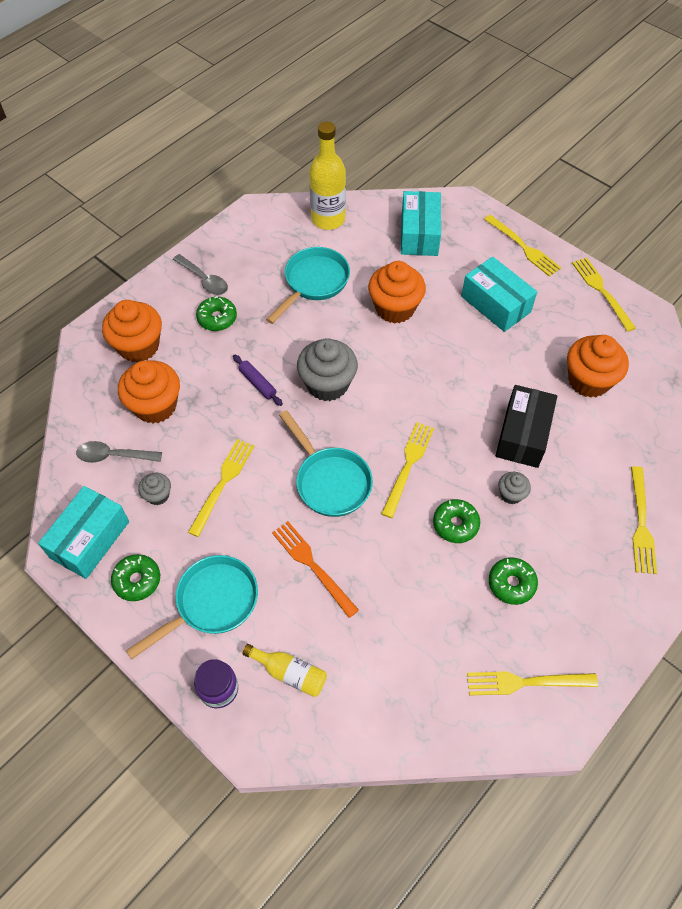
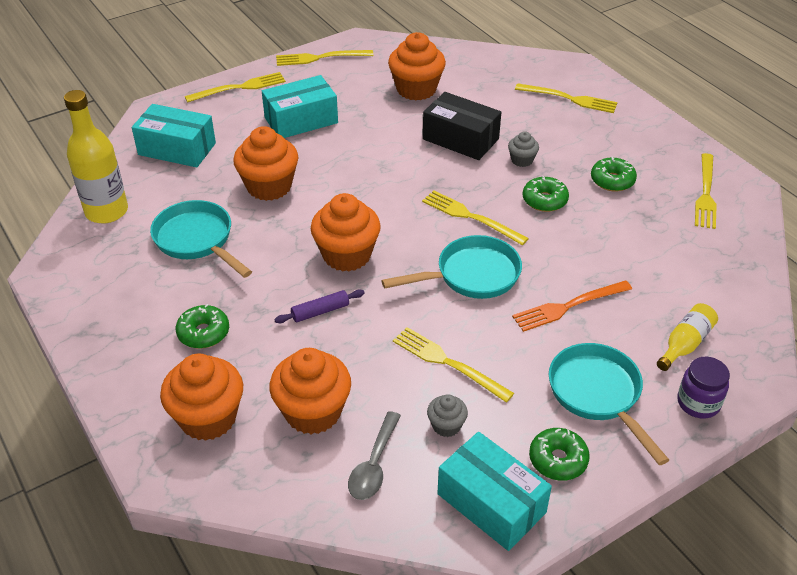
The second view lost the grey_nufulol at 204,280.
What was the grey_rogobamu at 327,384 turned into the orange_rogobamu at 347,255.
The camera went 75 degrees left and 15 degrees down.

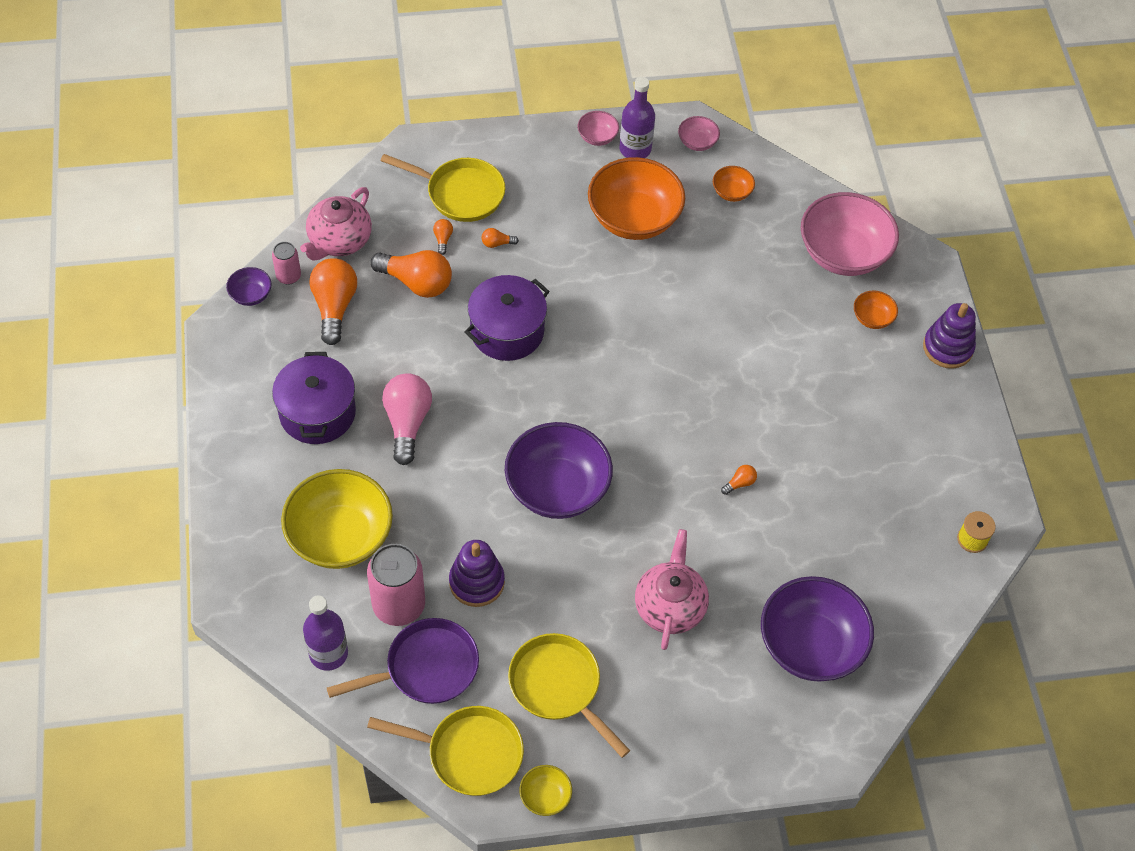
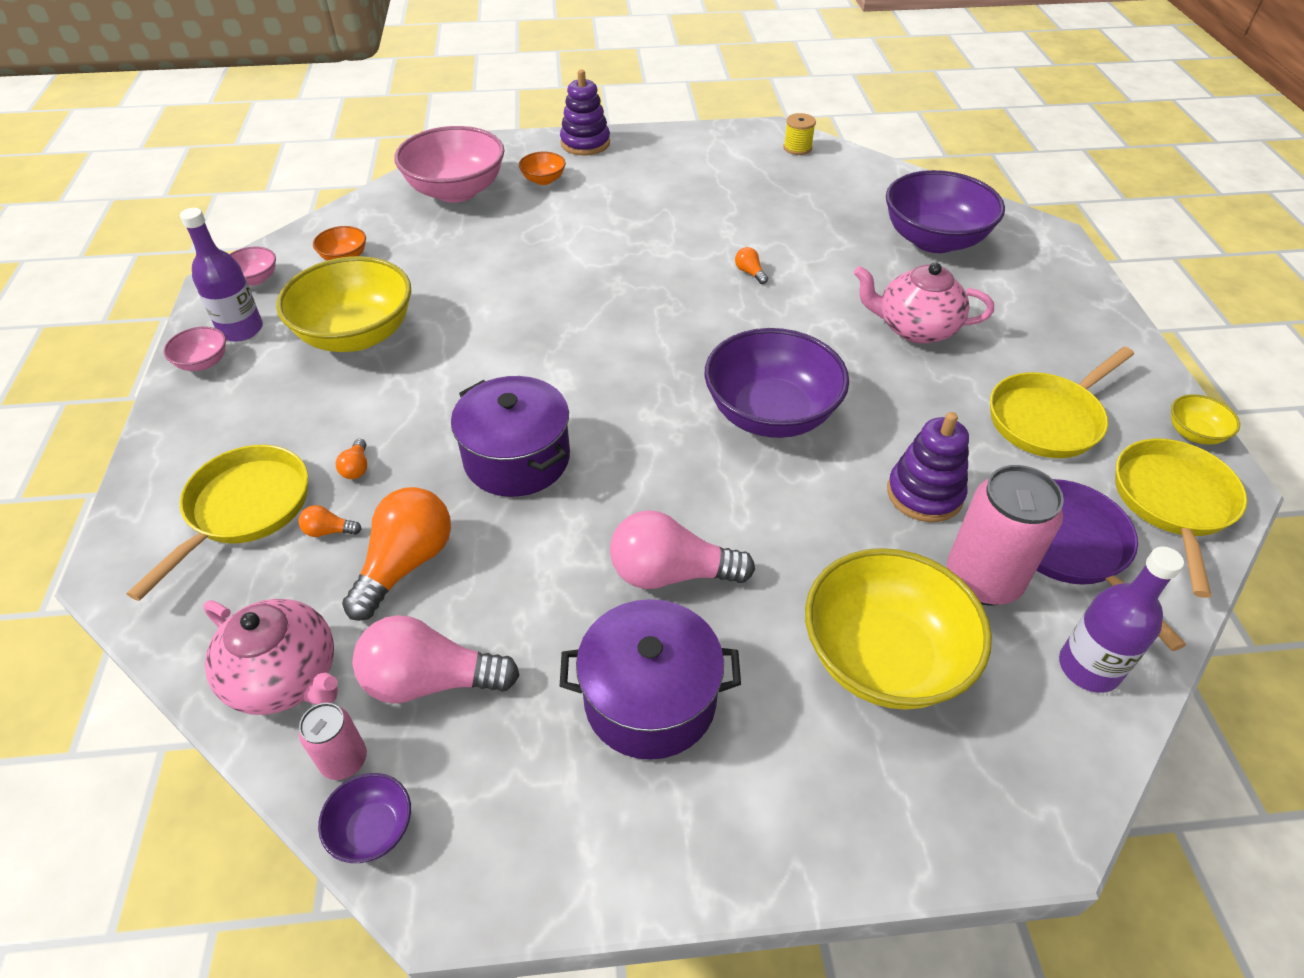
What was the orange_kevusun at 334,307 turned into the pink_kevusun at 430,680.
What was the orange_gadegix at 634,218 turned into the yellow_gadegix at 357,335.
The camera went 85 degrees left and 10 degrees down.

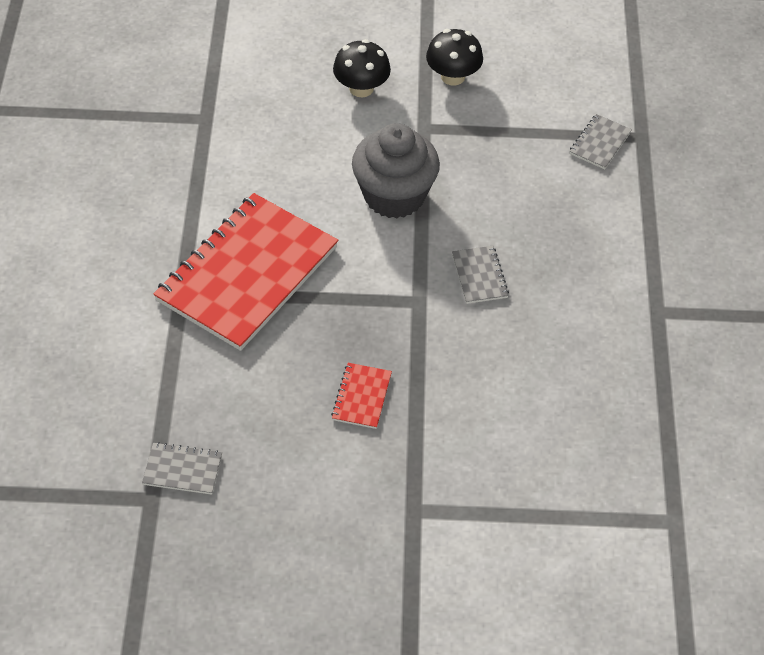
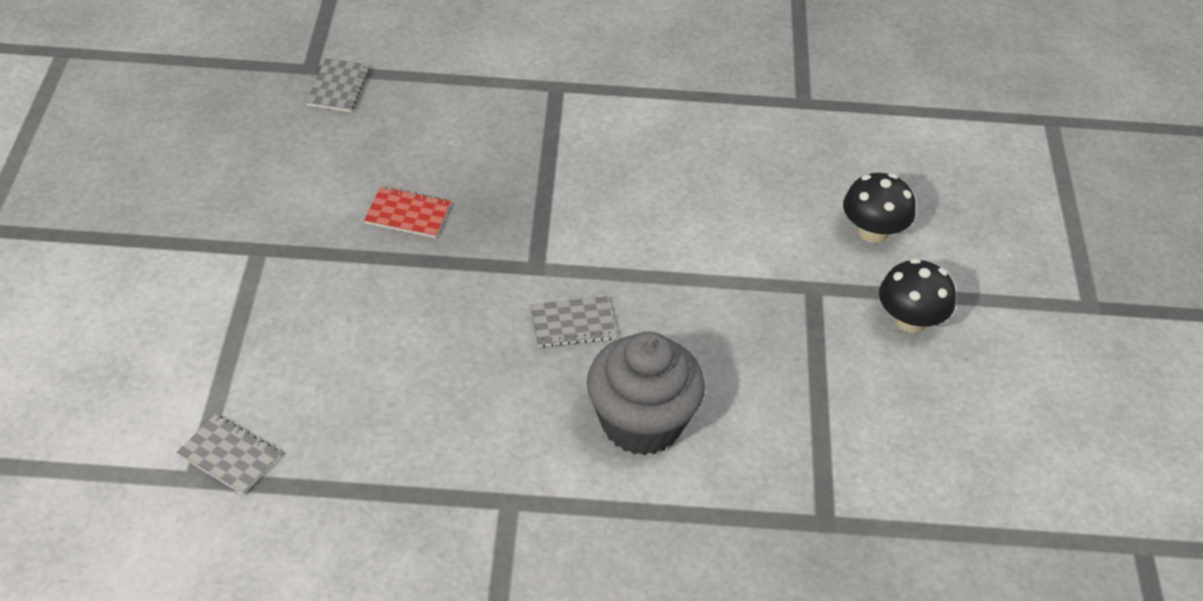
The second view lost the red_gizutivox at 247,274.
The grey_rogobamu ended up elsewhere, having gone from 394,195 to 641,422.
The grey_gizutivox ended up elsewhere, having gone from 600,143 to 229,456.
The camera went 90 degrees right and 5 degrees down.

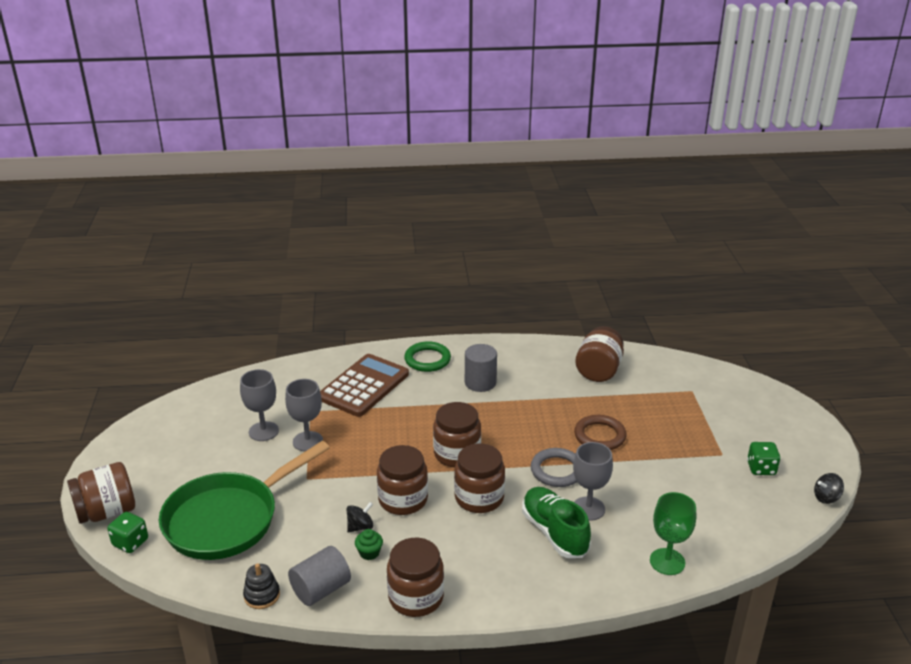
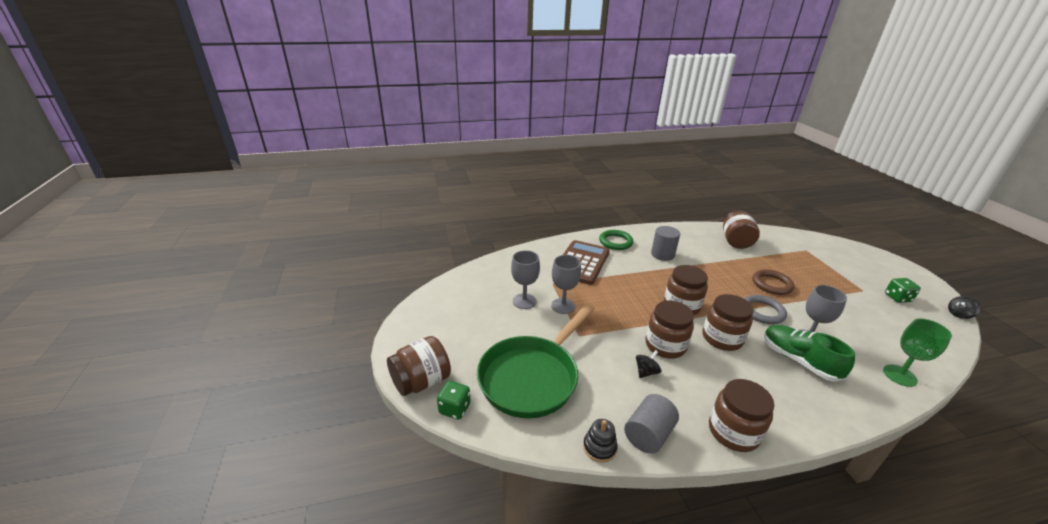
The second view lost the green_rogobamu at 369,553.
The camera went 10 degrees left and 0 degrees up.

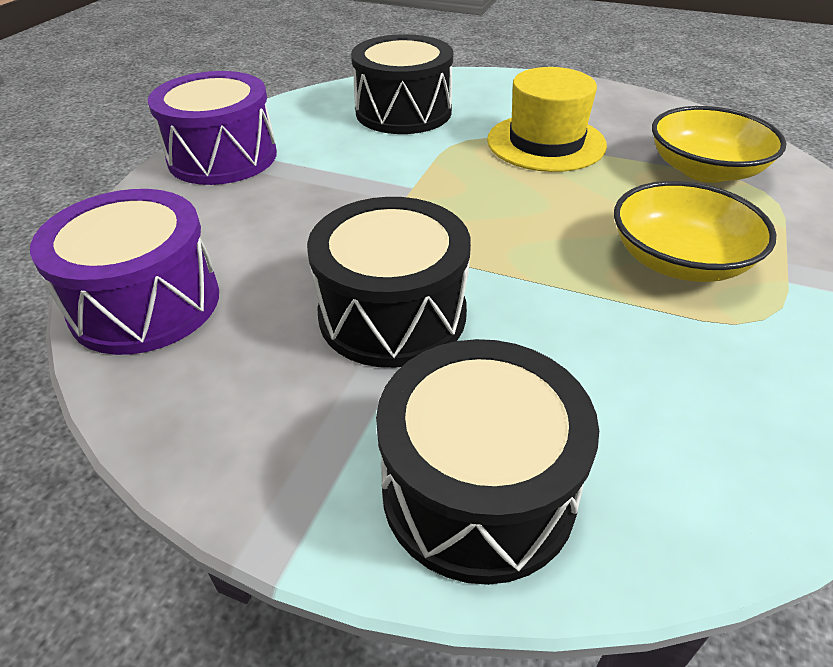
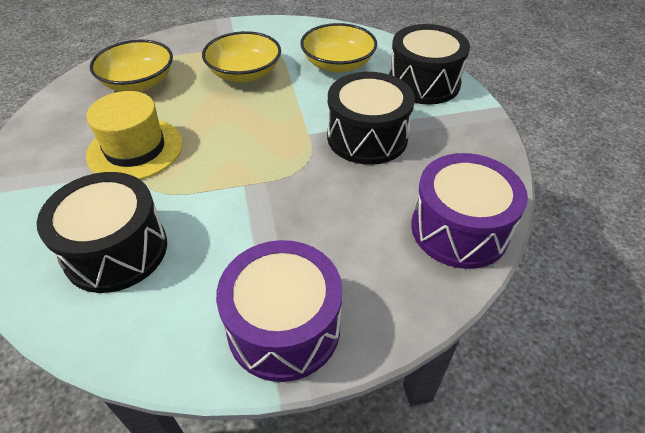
The second view gained the yellow_gadegix at 338,64.
The camera went 125 degrees left and 5 degrees up.

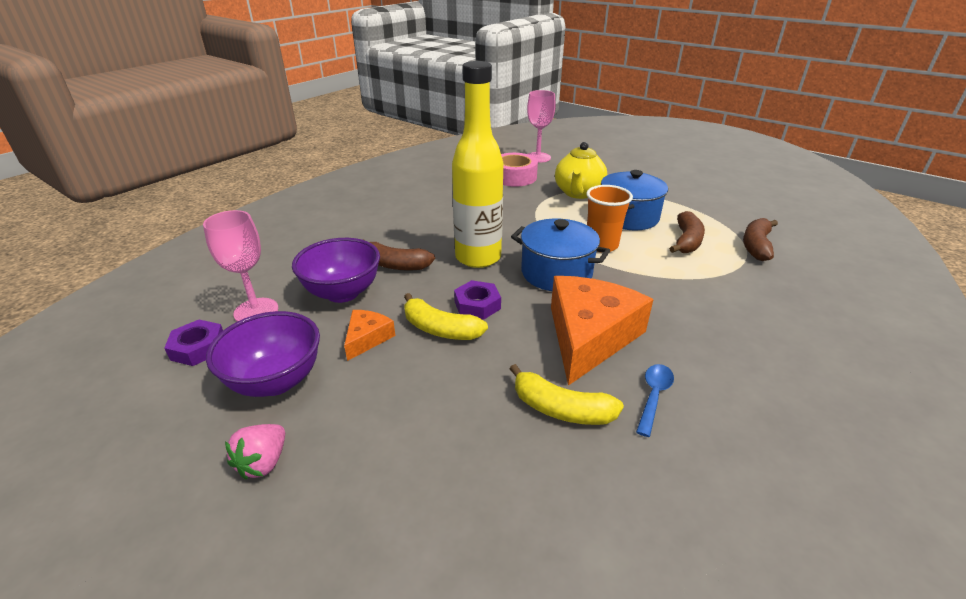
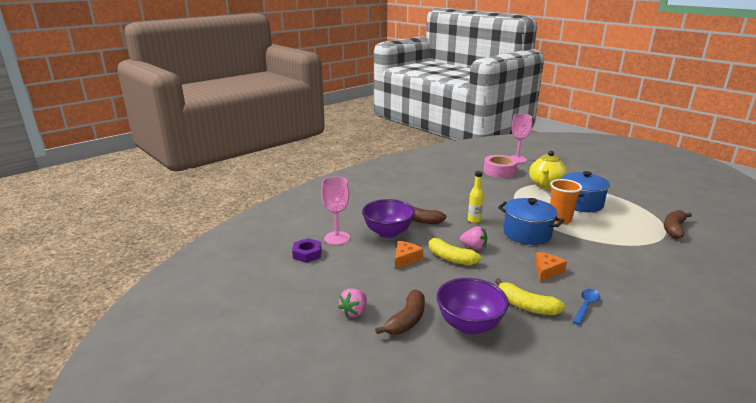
The purple_gadegix ended up elsewhere, having gone from 276,381 to 469,325.
The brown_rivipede ended up elsewhere, having gone from 686,241 to 406,320.
Where the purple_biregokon stood at 477,305, the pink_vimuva came to stand at 474,247.
The size of the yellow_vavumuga at 478,257 changed by a factor of 0.44.
The size of the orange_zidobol at 589,336 changed by a factor of 0.47.
The camera went 10 degrees right and 10 degrees down.

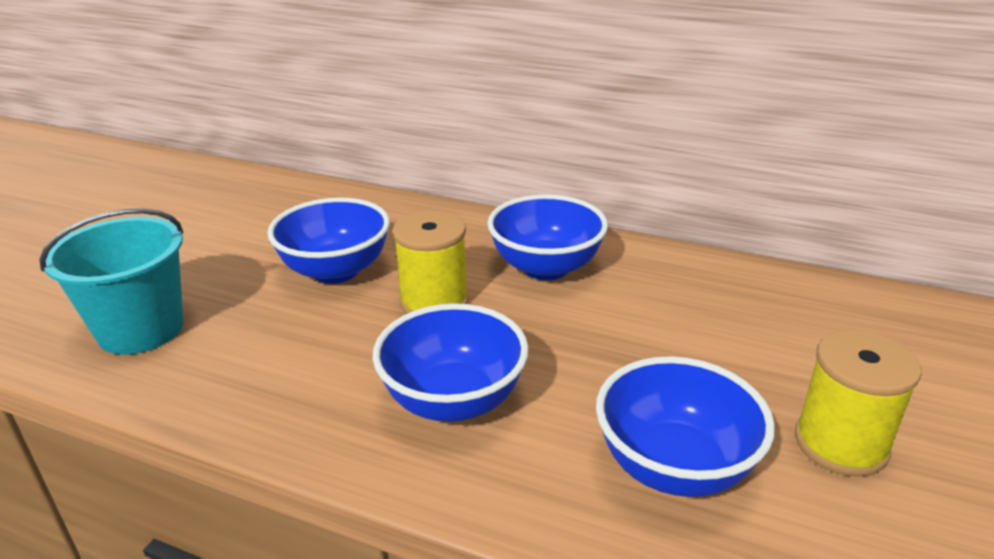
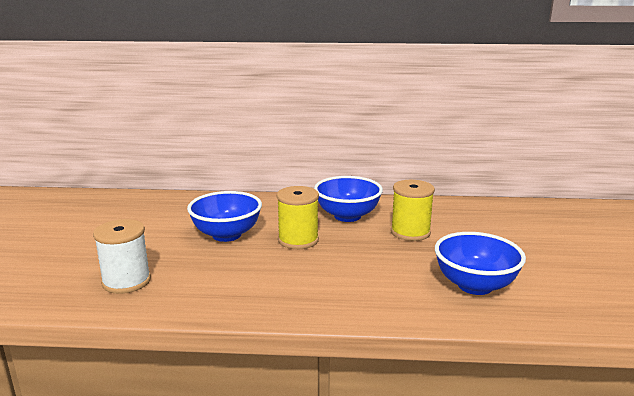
The second view lost the blue_gadegix at 453,401.
The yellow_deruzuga ended up elsewhere, having gone from 840,444 to 410,232.
Where the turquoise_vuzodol stood at 141,329, the white_deruzuga came to stand at 126,281.
The camera went 20 degrees left and 10 degrees down.

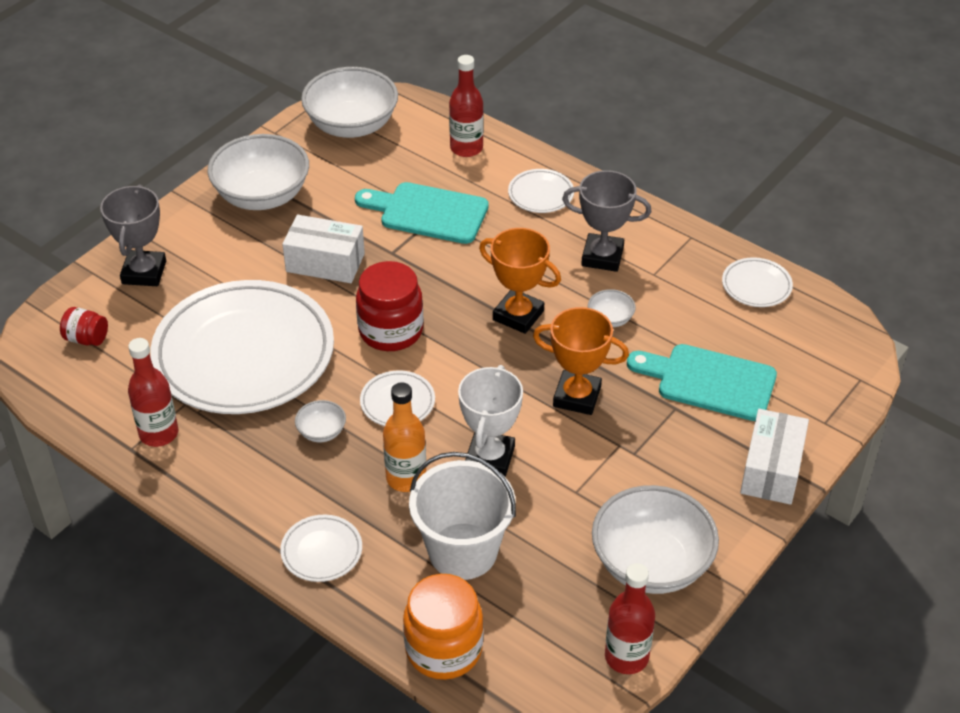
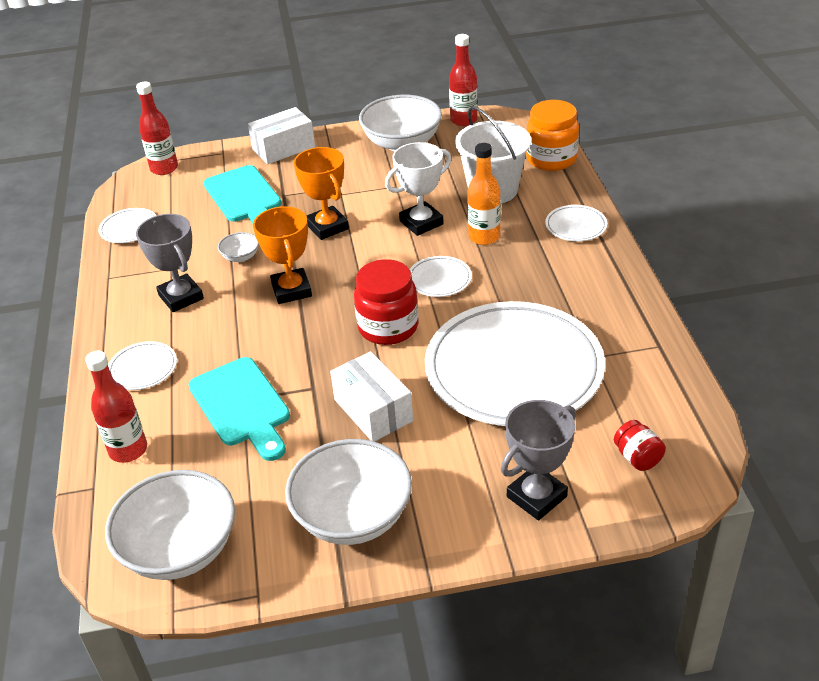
The second view lost the white_gadegix at 321,432.
The red_vavumuga ended up elsewhere, having gone from 159,433 to 164,168.
The camera went 135 degrees left and 5 degrees down.

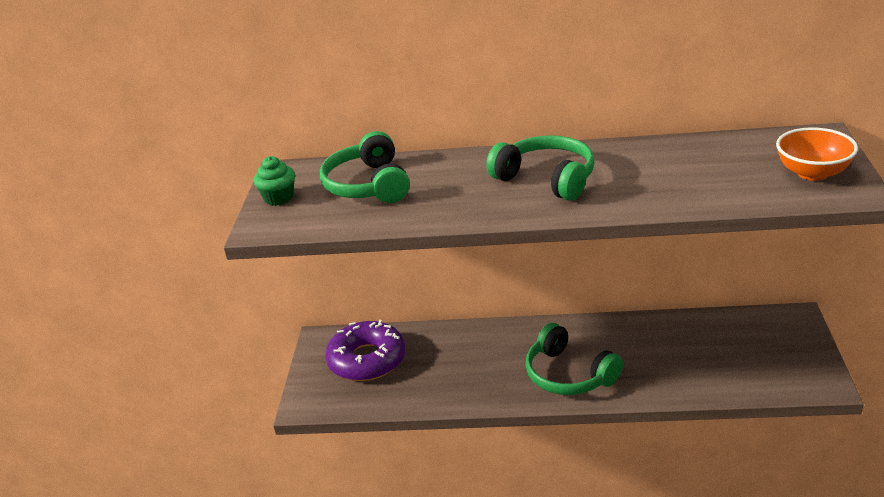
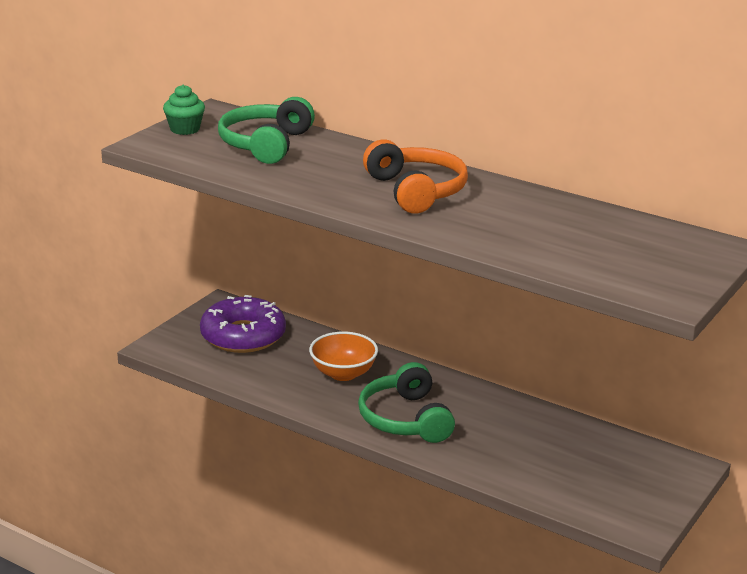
The orange_gadegix ended up elsewhere, having gone from 812,173 to 343,373.
What was the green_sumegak at 546,179 turned into the orange_sumegak at 415,191.
The camera went 25 degrees right and 5 degrees down.

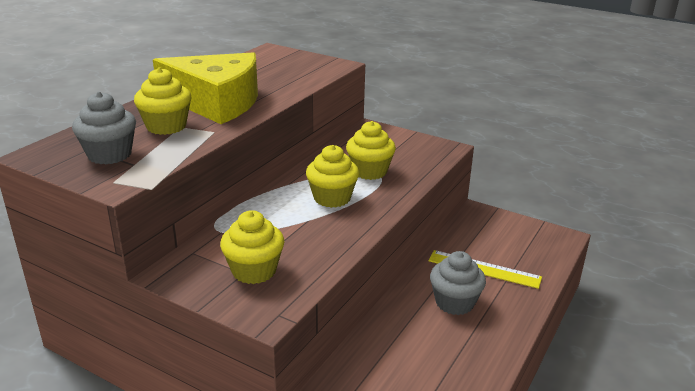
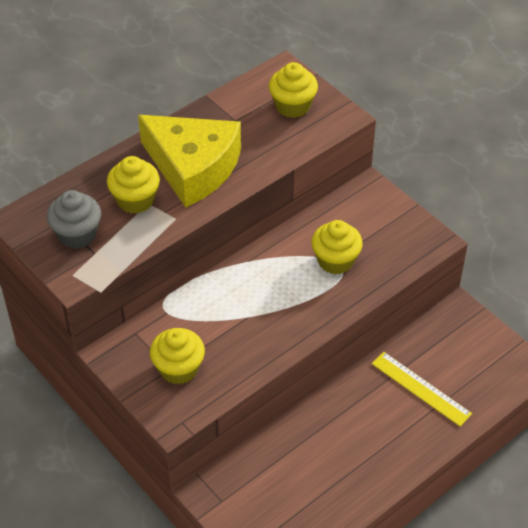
The second view lost the grey_rogobamu at 454,302.
The yellow_rogobamu ended up elsewhere, having gone from 332,198 to 292,106.
The camera went 20 degrees right and 20 degrees up.

